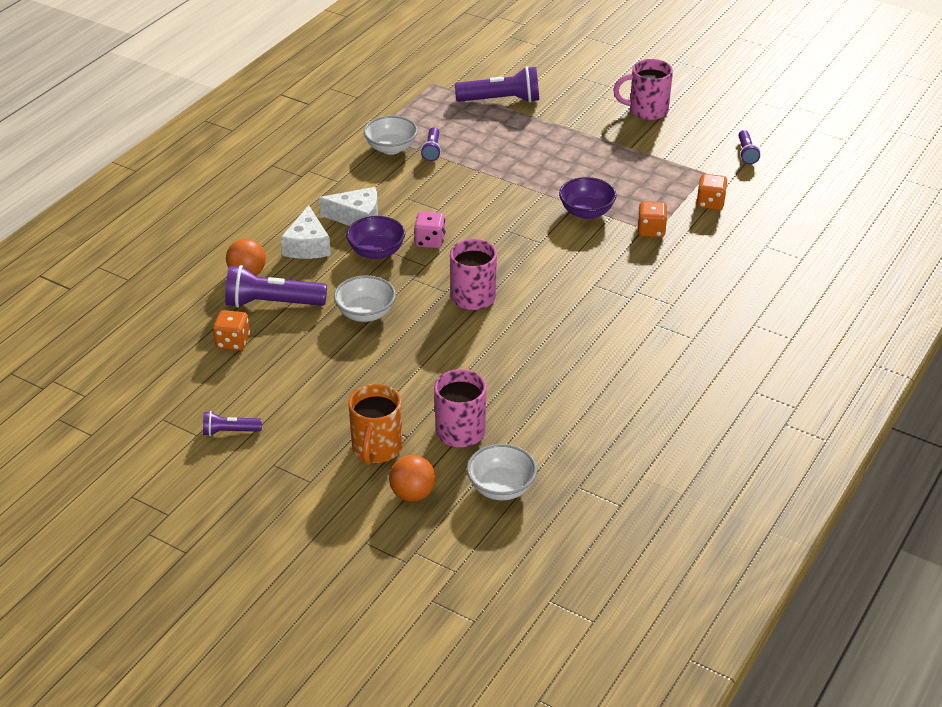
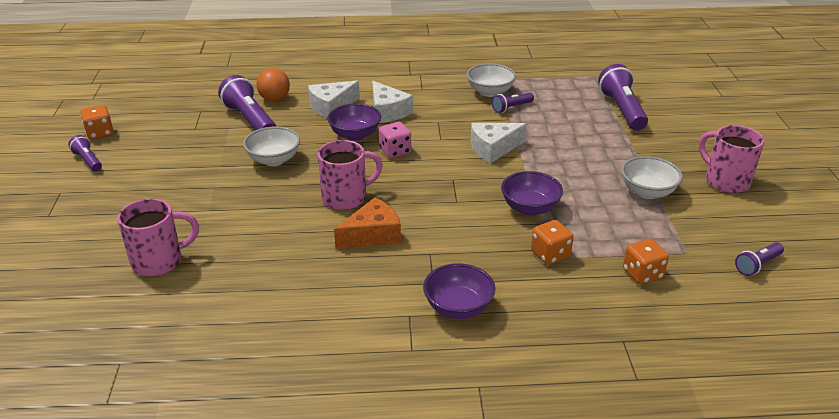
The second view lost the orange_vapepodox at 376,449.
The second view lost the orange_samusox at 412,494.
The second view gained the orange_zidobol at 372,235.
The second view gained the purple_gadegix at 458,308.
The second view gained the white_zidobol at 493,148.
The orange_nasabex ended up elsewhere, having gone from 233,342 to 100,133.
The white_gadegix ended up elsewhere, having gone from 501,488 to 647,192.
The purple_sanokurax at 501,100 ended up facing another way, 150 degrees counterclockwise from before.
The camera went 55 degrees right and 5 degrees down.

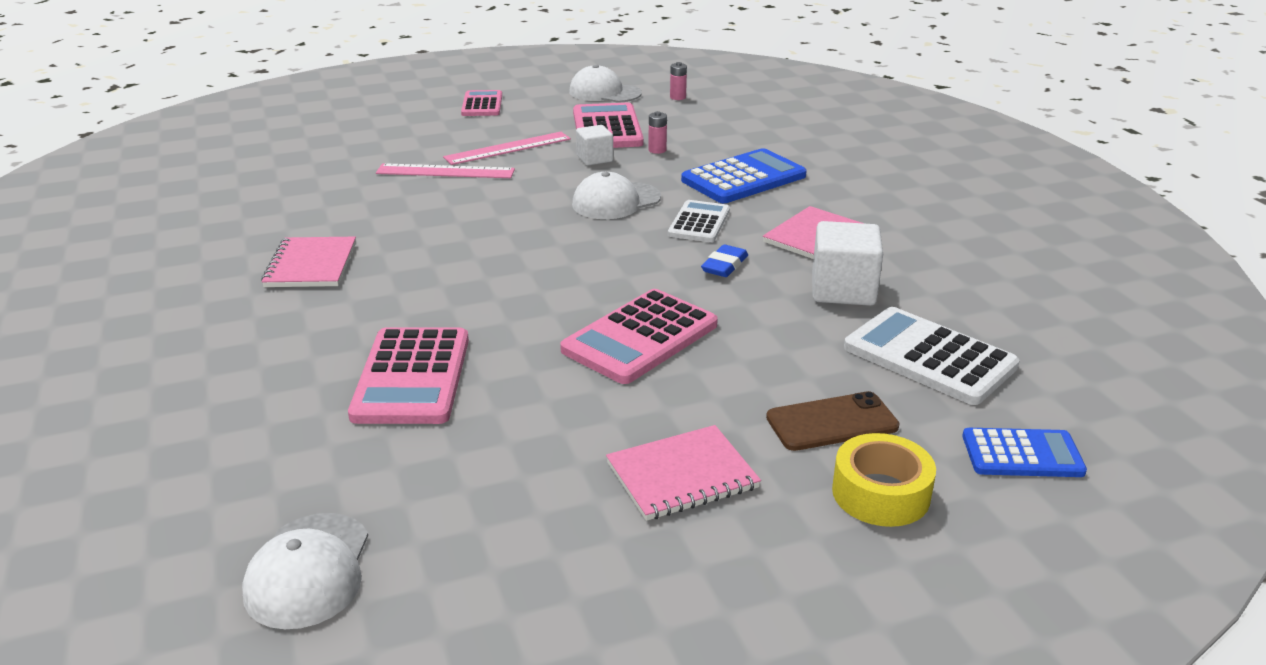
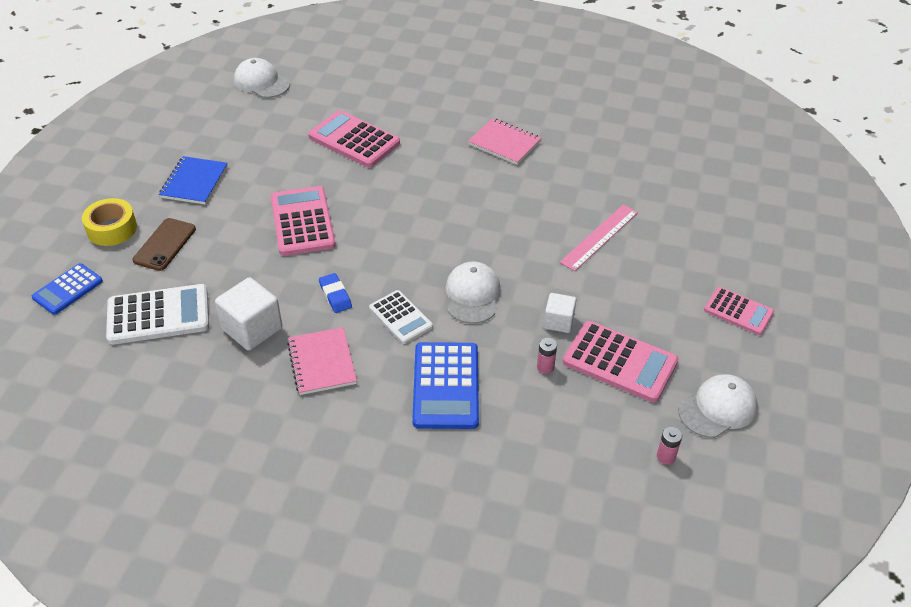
The second view lost the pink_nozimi at 508,148.
What was the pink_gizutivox at 682,475 turned into the blue_gizutivox at 194,182.
The camera went 125 degrees right and 15 degrees up.

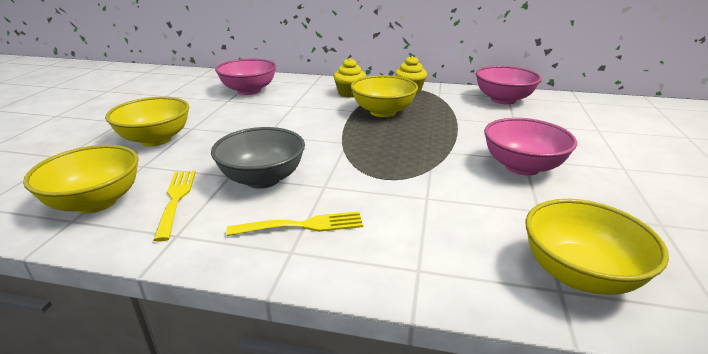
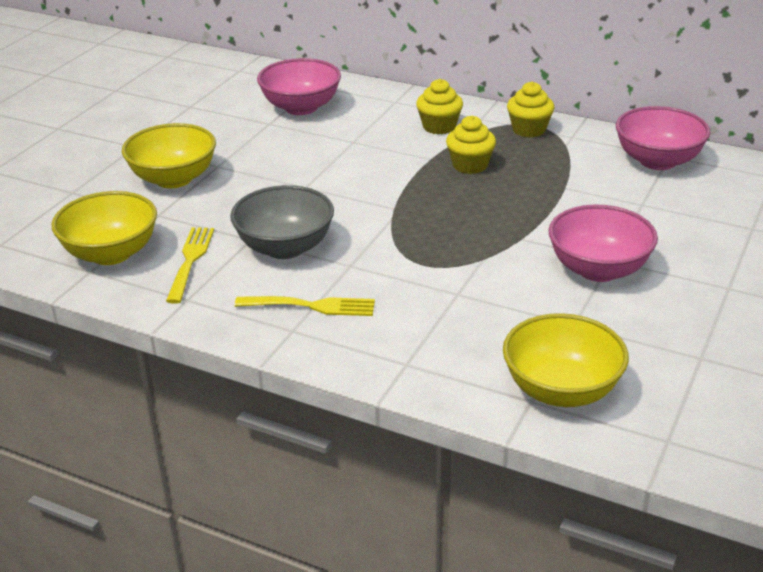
Where the yellow_gadegix stood at 383,112, the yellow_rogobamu came to stand at 470,165.
The camera went 15 degrees right and 5 degrees up.

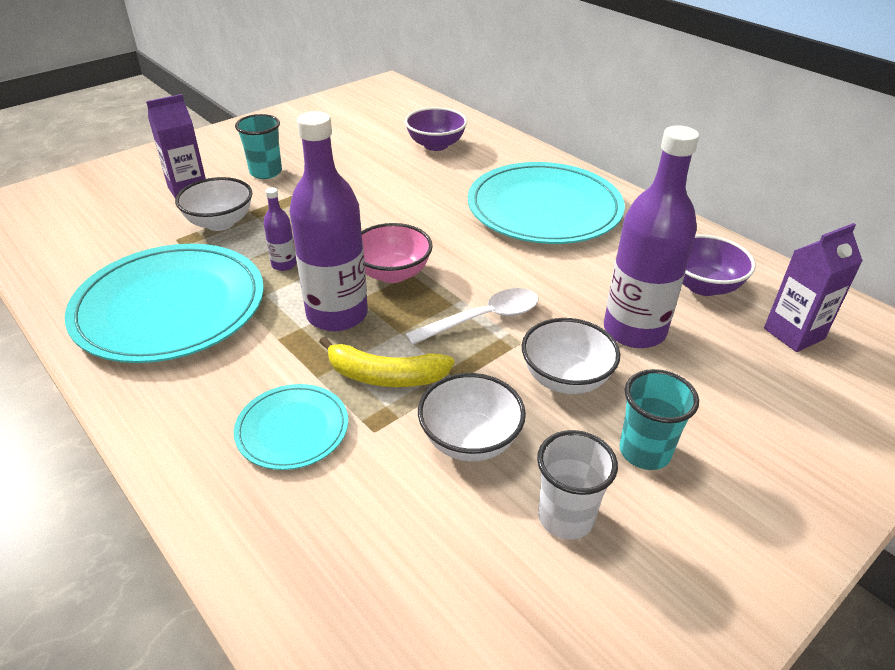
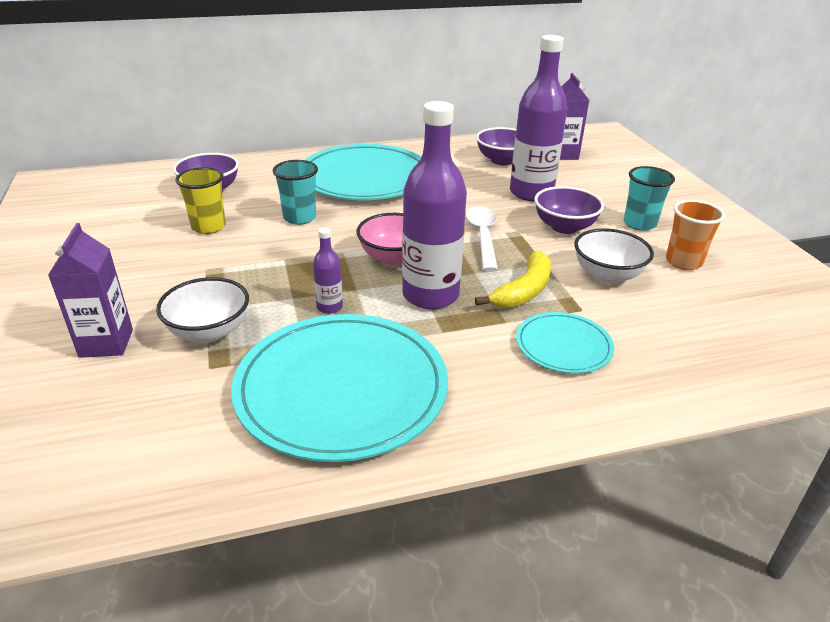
The second view gained the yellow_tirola at 208,227.
The turquoise_tirola ended up elsewhere, having gone from 266,172 to 299,218.
What was the white_gadegix at 565,378 turned into the purple_gadegix at 564,227.
What was the white_tirola at 565,517 turned into the orange_tirola at 683,262.
The camera went 65 degrees left and 5 degrees down.

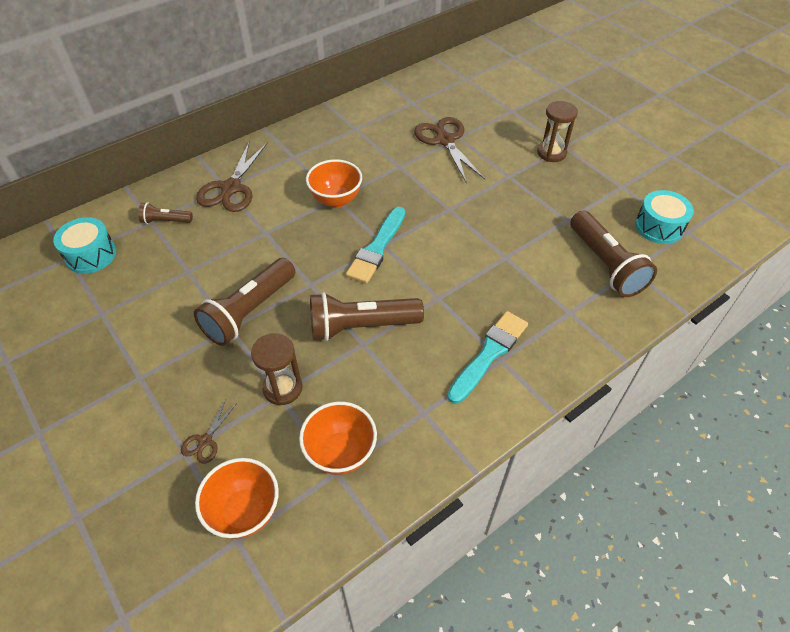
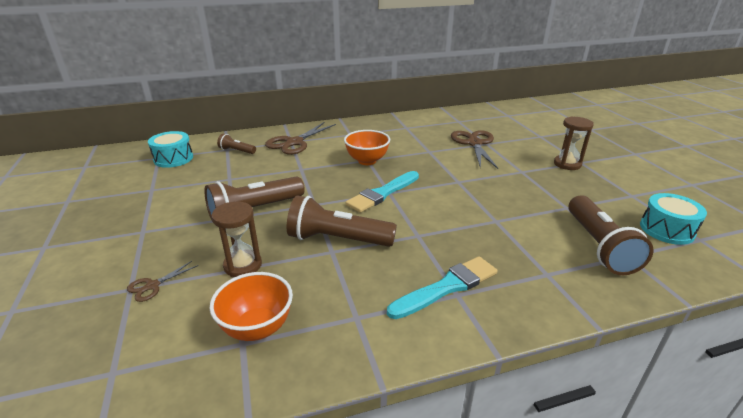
The second view lost the orange_gadegix at 245,511.
The camera went 20 degrees right and 20 degrees down.

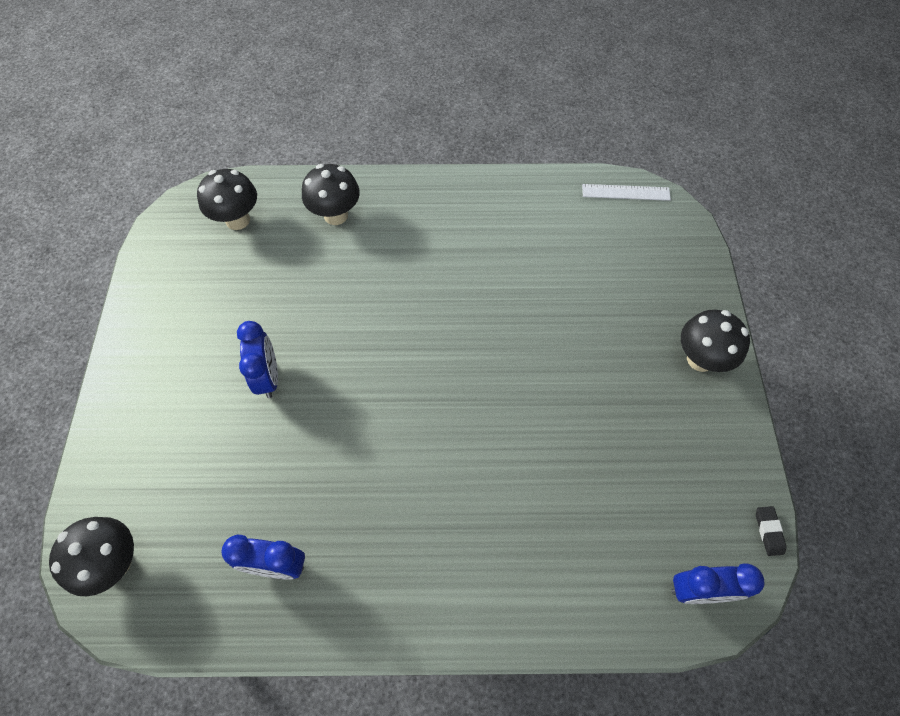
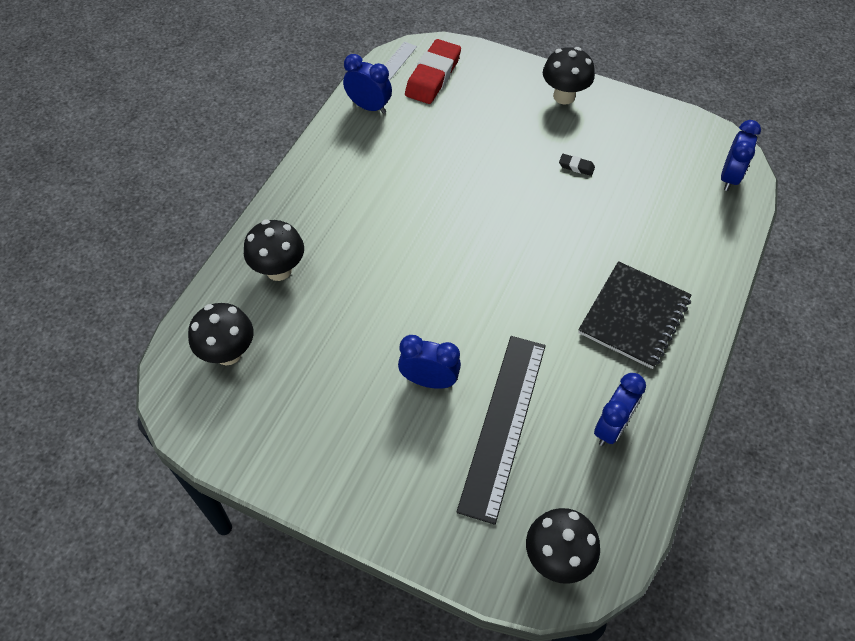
The second view gained the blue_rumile at 369,107.
The second view gained the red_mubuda at 433,76.
The second view gained the black_nozimi at 503,424.
The second view gained the black_gizutivox at 634,316.
The black_mubuda ended up elsewhere, having gone from 768,531 to 576,166.
The camera went 65 degrees left and 5 degrees down.

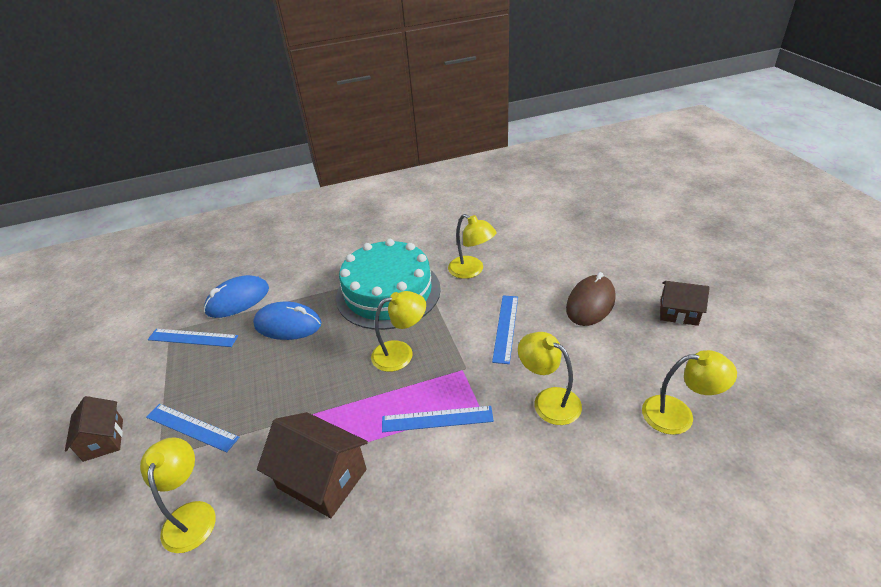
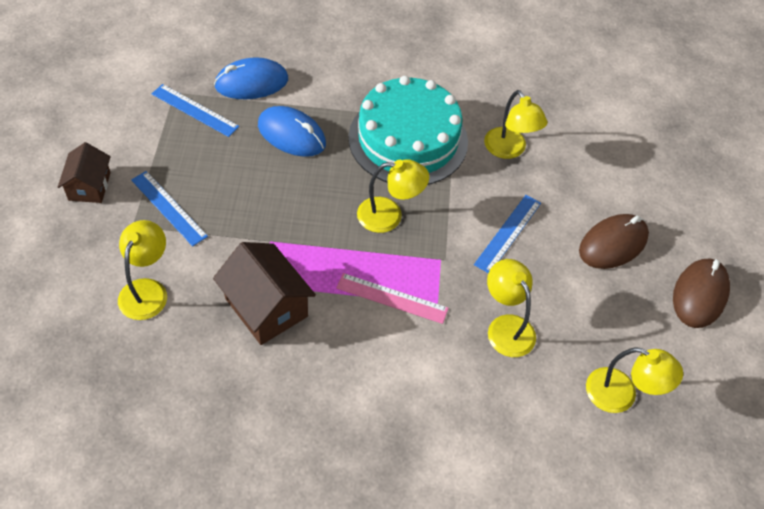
Where the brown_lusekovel stood at 678,313, the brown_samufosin came to stand at 699,295.
What was the blue_nozimi at 437,419 turned into the pink_nozimi at 392,298.
The camera went 15 degrees right and 15 degrees up.

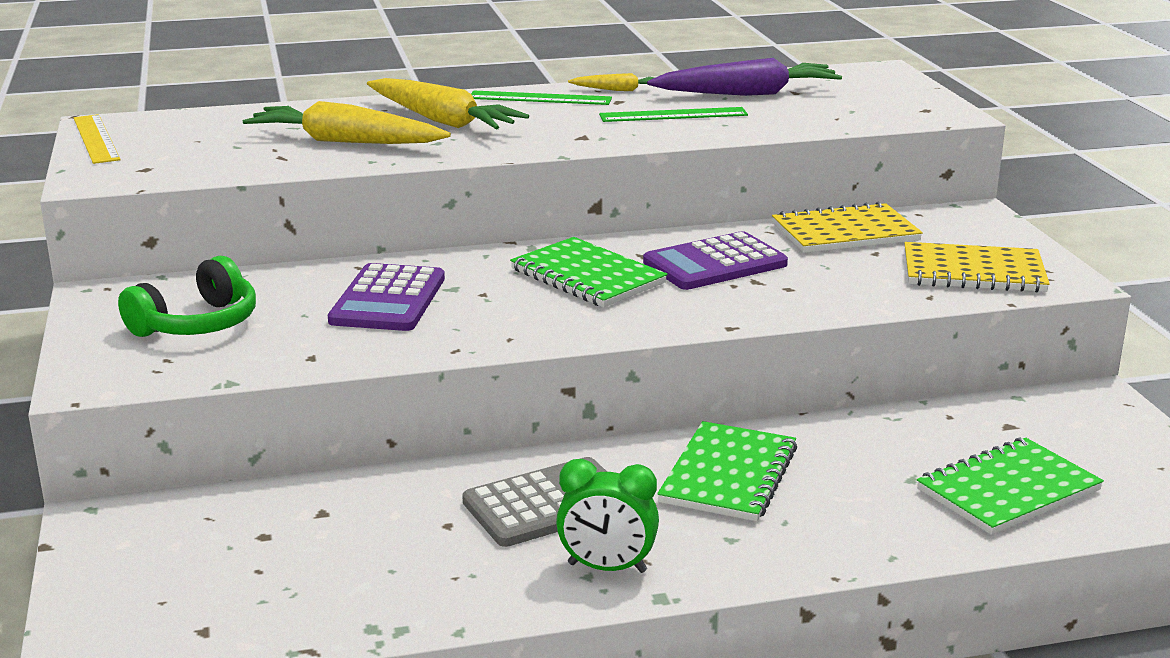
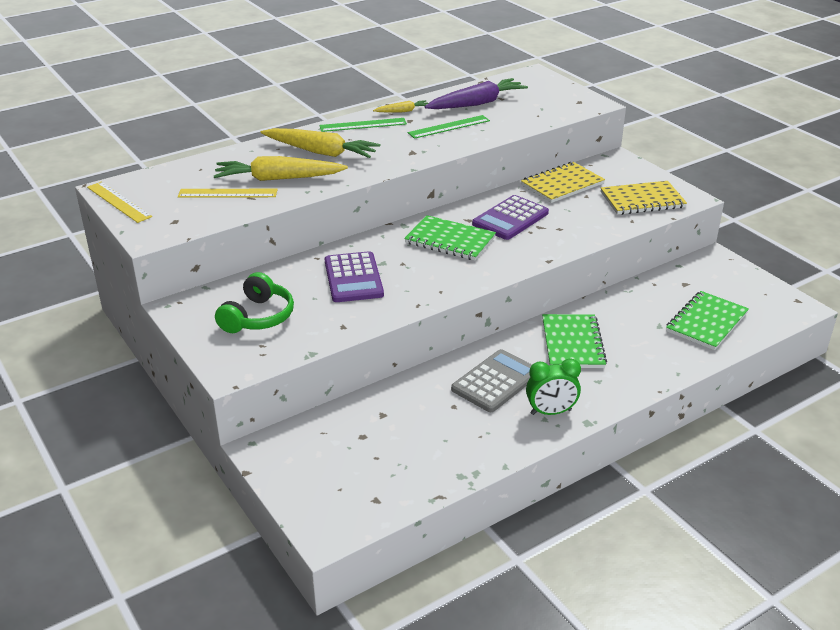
The second view gained the yellow_nozimi at 227,193.
The camera went 20 degrees left and 10 degrees up.

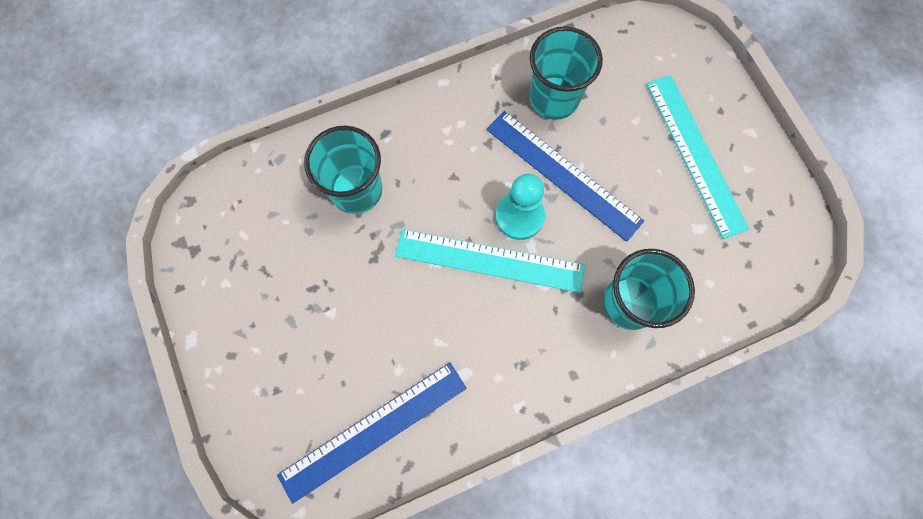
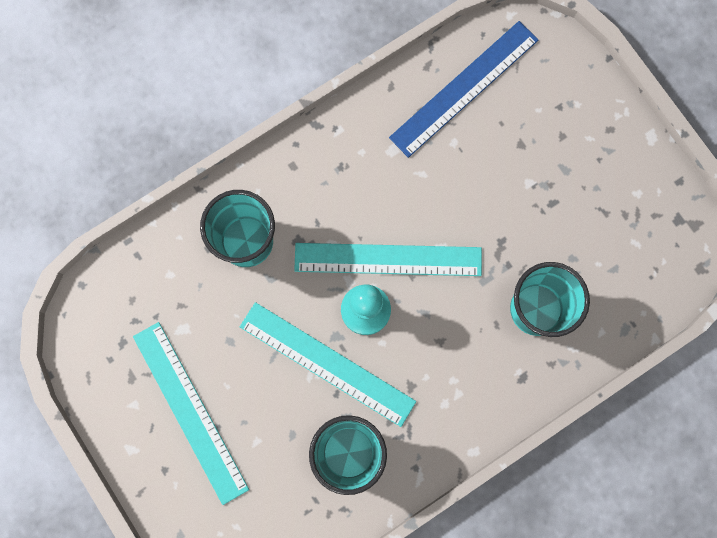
What was the blue_nozimi at 563,174 turned into the turquoise_nozimi at 327,364.
The camera went 170 degrees right and 5 degrees up.

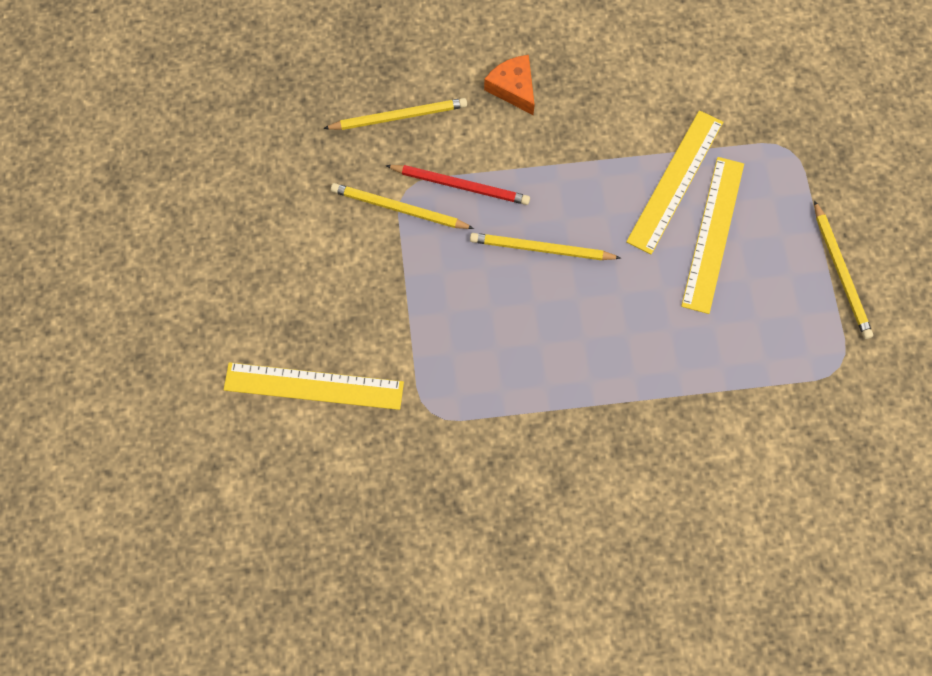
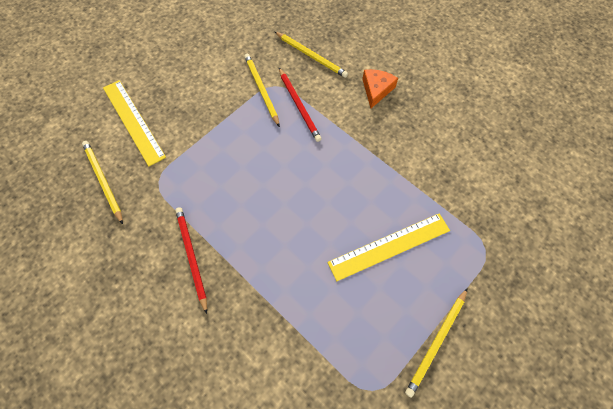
The second view lost the yellow_nozimi at 675,181.
The second view gained the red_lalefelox at 191,257.
The yellow_lalefelox ended up elsewhere, having gone from 541,249 to 103,181.
The camera went 50 degrees right and 5 degrees down.

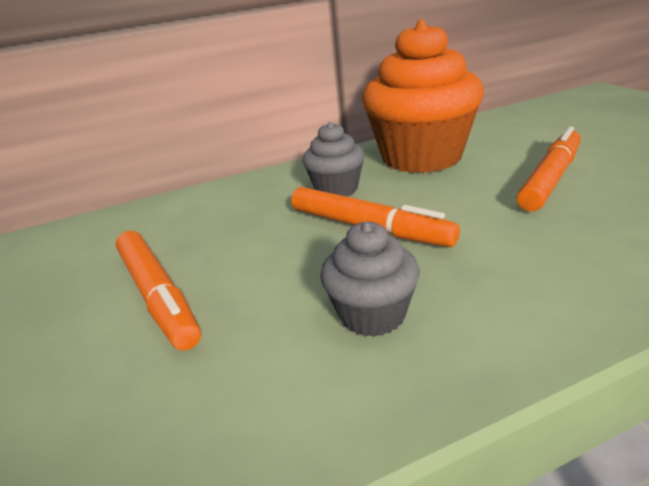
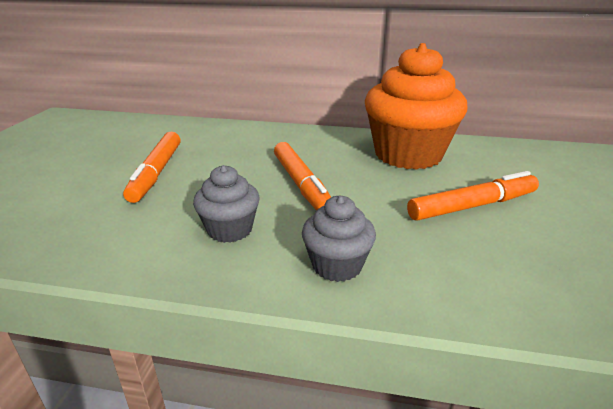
The grey_rogobamu ended up elsewhere, having gone from 336,189 to 337,265.
The camera went 30 degrees right and 0 degrees up.

